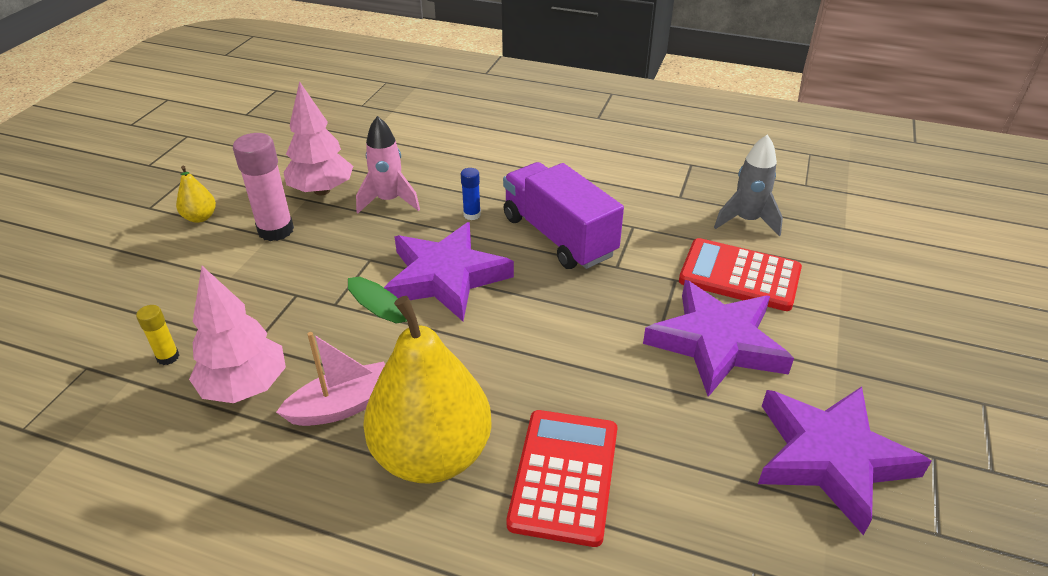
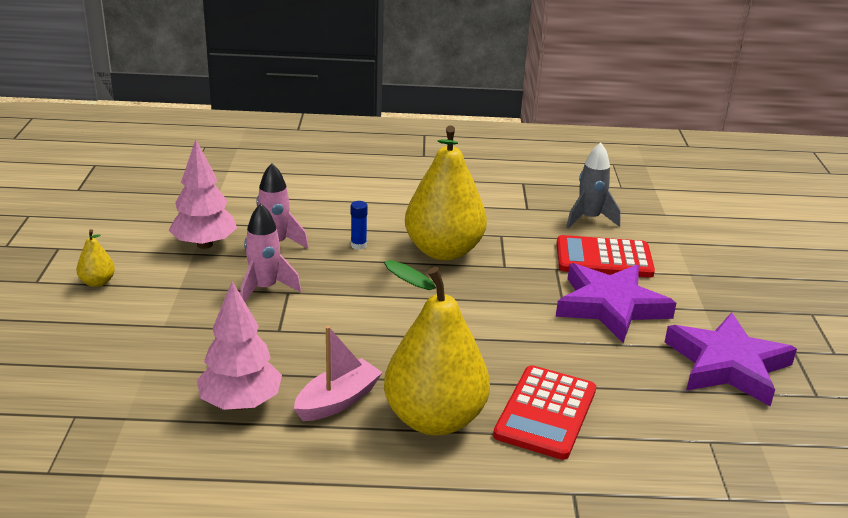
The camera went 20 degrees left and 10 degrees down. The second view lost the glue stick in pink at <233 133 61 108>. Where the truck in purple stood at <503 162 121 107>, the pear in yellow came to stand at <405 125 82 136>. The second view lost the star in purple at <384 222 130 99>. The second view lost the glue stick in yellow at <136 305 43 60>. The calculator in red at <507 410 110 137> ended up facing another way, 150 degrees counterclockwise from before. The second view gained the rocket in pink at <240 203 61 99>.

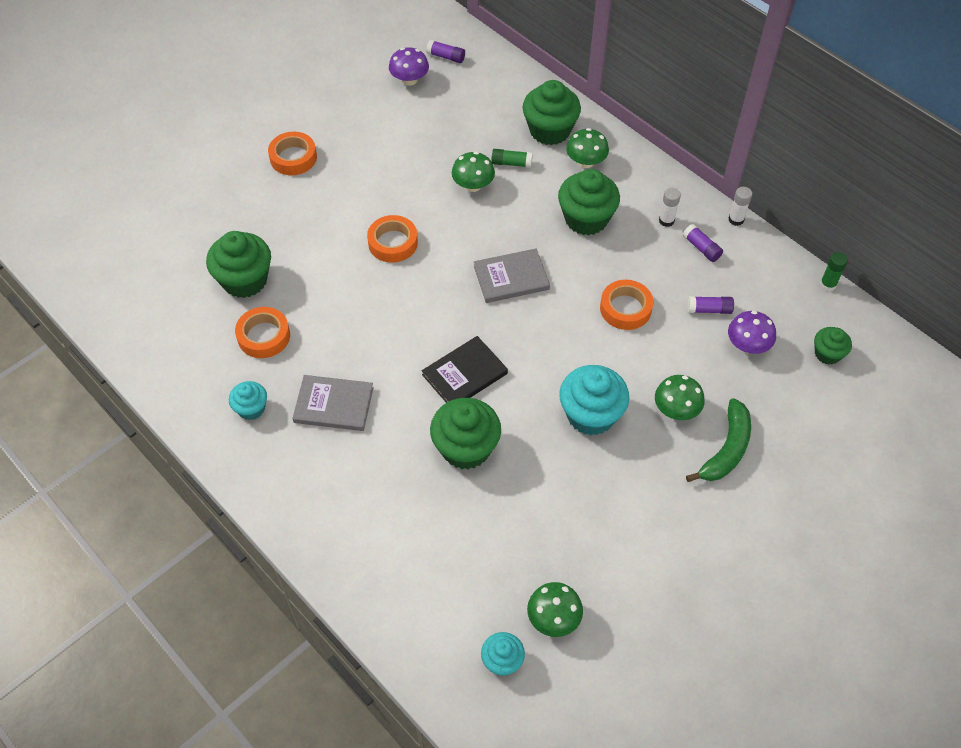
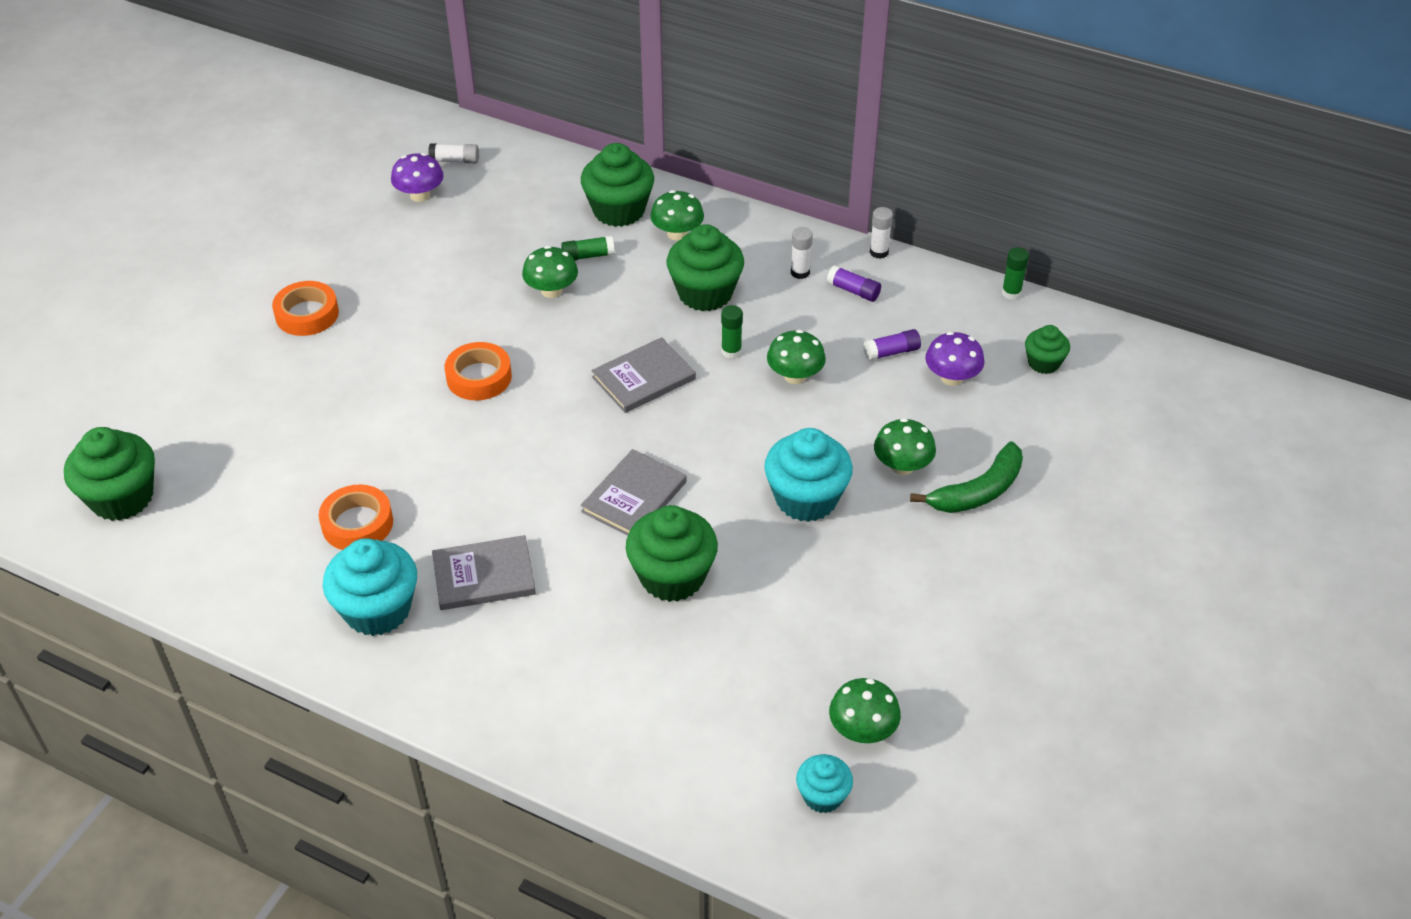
The camera went 20 degrees left and 10 degrees down. What was the glue stick in purple at <426 40 39 23> turned into the glue stick in white at <428 143 51 20>. The cupcake in green ended up elsewhere, having gone from <206 231 65 67> to <64 427 91 94>. Where the tape in orange stood at <600 280 53 50>, the mushroom in green came to stand at <767 330 59 54>. What was the book in black at <422 336 86 67> turned into the book in grey at <581 449 105 86>. The size of the cupcake in turquoise at <229 381 38 39> changed by a factor of 1.80. The banana in green at <686 398 65 84> ended up facing another way, 45 degrees clockwise from before. The second view gained the glue stick in green at <721 305 22 54>.

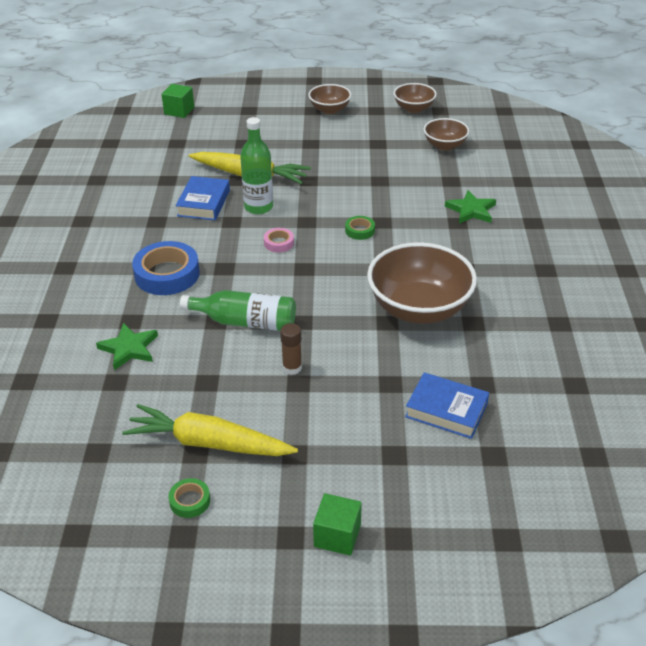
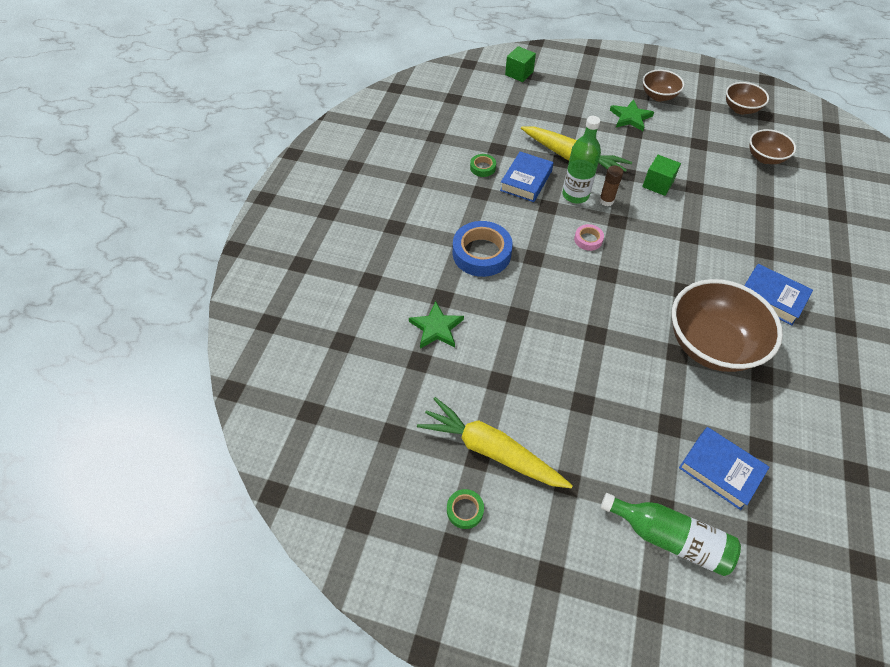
The camera went 15 degrees right and 15 degrees up. The star in green ended up elsewhere, having gone from <445 190 51 34> to <610 99 44 32>. The tape in green ended up elsewhere, having gone from <345 216 30 24> to <470 154 26 23>. The bottle in green ended up elsewhere, having gone from <180 290 116 41> to <601 493 140 83>. The glue stick in brown ended up elsewhere, having gone from <280 323 22 52> to <599 165 24 41>. The cube in green ended up elsewhere, having gone from <313 493 49 63> to <642 155 39 41>. The second view gained the book in blue at <744 264 69 61>.

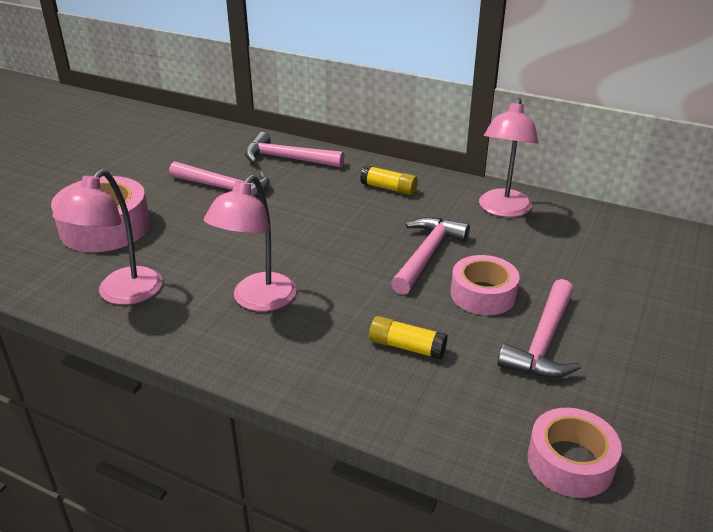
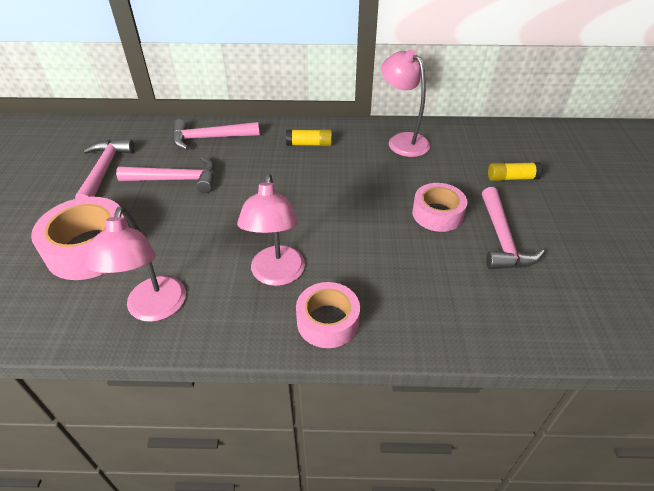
The camera went 25 degrees left and 10 degrees up. The lamp in pink at <479 98 59 119> ended up facing another way, 150 degrees clockwise from before. The hammer in pink ended up elsewhere, having gone from <391 217 79 78> to <75 139 60 60>. The glue stick in yellow ended up elsewhere, having gone from <369 316 79 43> to <488 162 55 19>. The tape in pink ended up elsewhere, having gone from <527 408 95 90> to <296 282 64 66>.

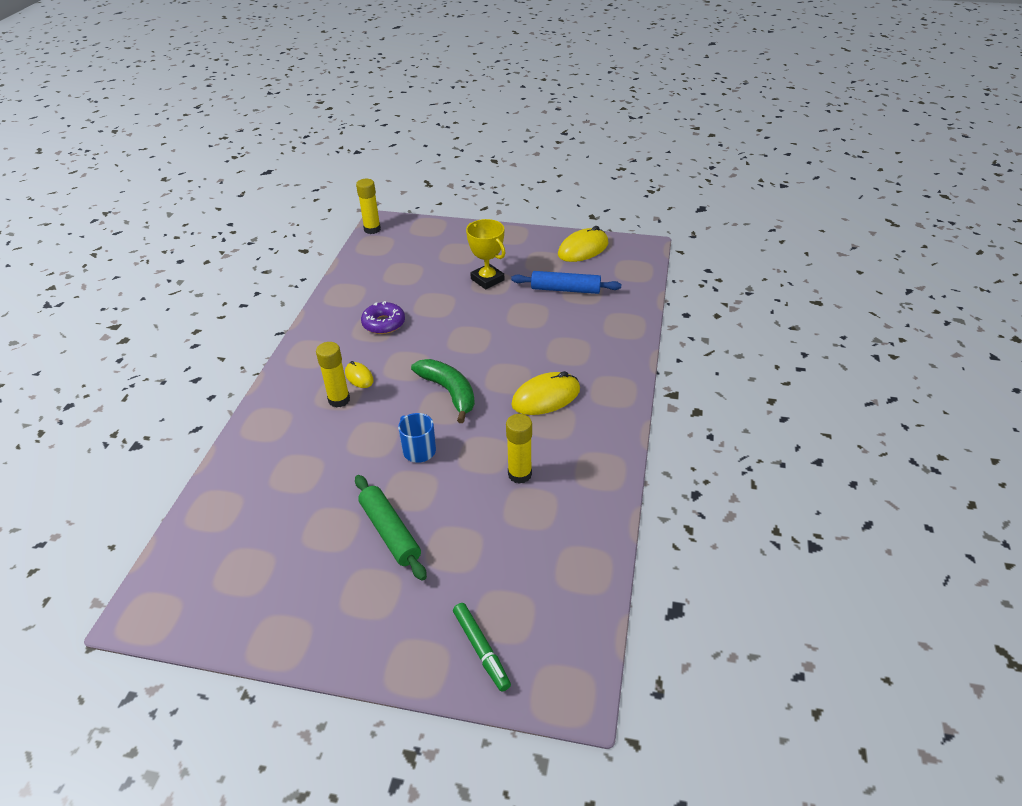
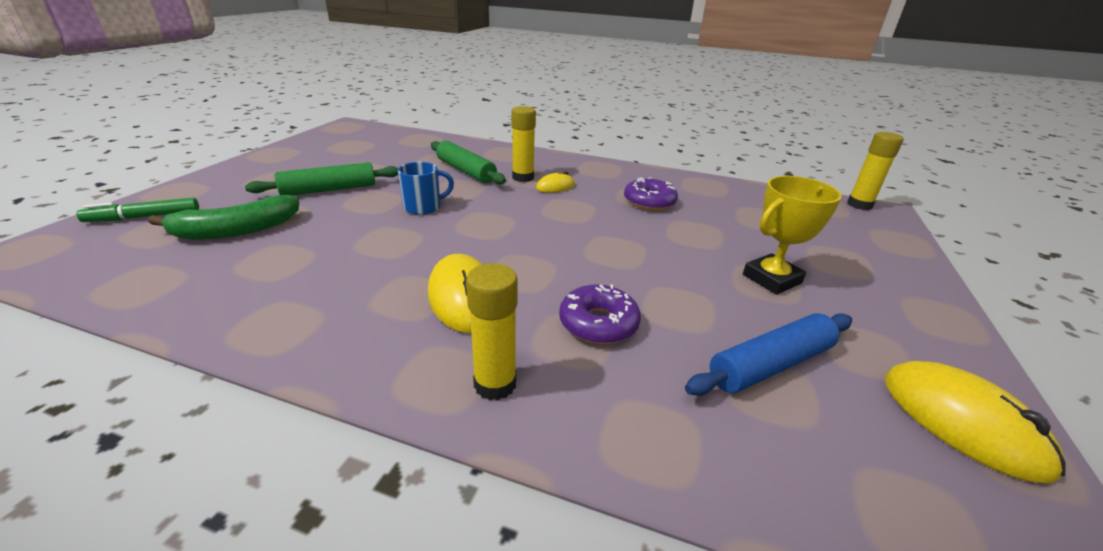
The camera went 95 degrees right and 10 degrees down. The rolling pin in blue at <511 271 110 23> ended up facing another way, 45 degrees clockwise from before. The banana in green ended up elsewhere, having gone from <411 359 64 64> to <148 195 151 45>. The glue stick in yellow ended up elsewhere, having gone from <506 414 26 70> to <466 263 52 137>. The second view gained the rolling pin in green at <431 141 75 43>. The second view gained the donut in purple at <559 284 82 60>.

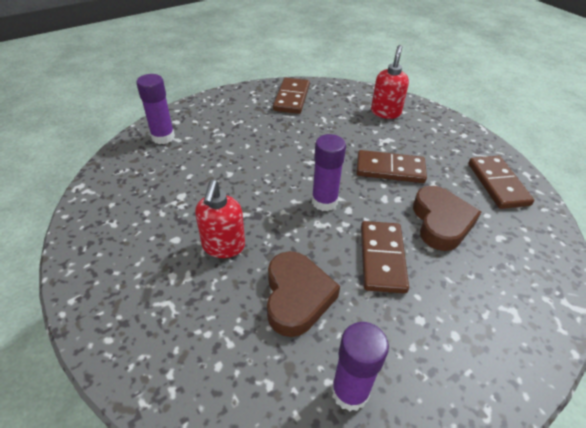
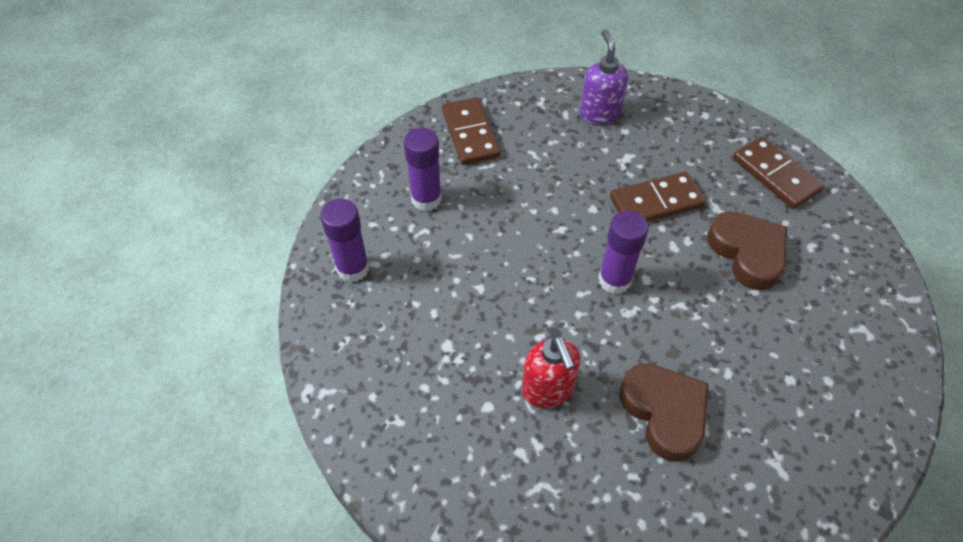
The camera went 25 degrees left and 10 degrees up. What was the soap dispenser in red at <371 45 38 74> turned into the soap dispenser in purple at <580 29 48 96>. The second view lost the domino in brown at <361 221 48 73>. The glue stick in purple ended up elsewhere, having gone from <331 322 58 90> to <404 128 38 83>.

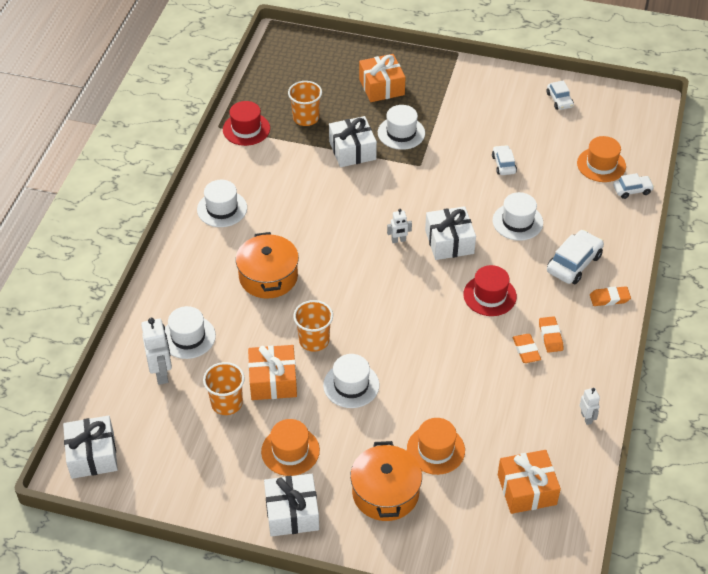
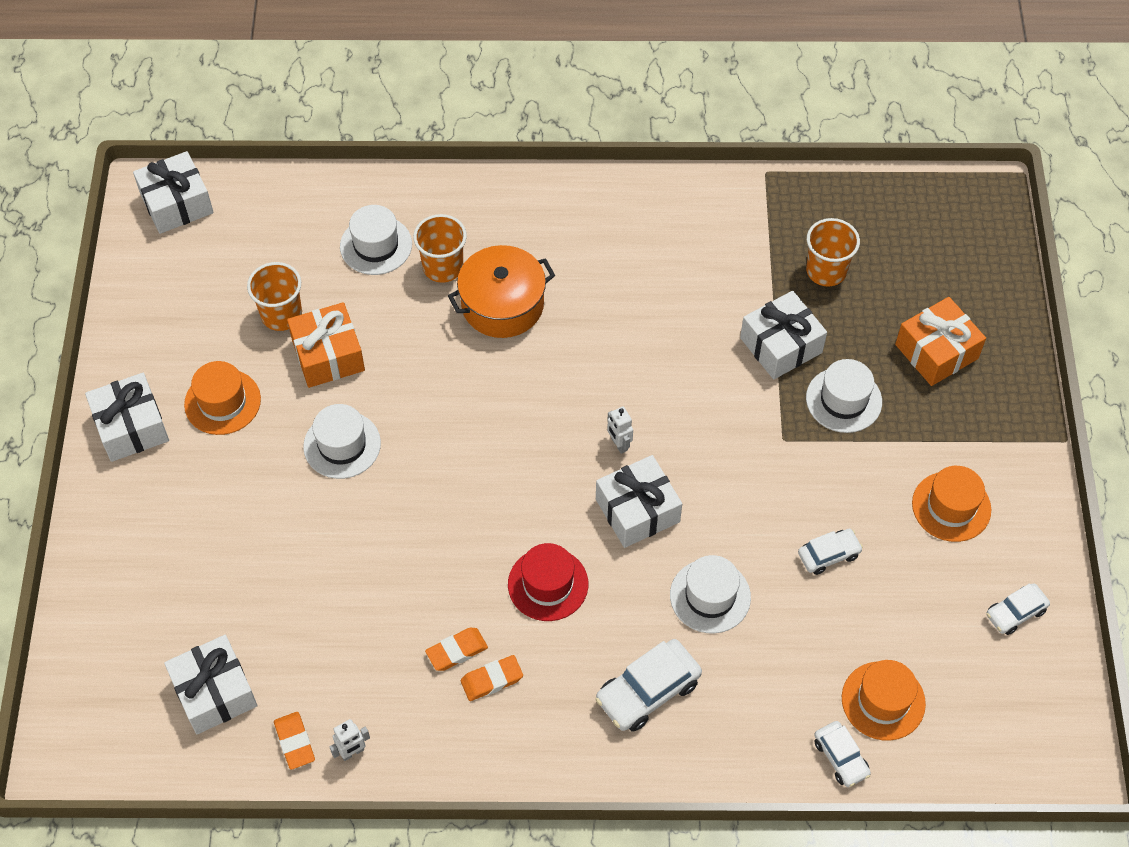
The camera went 75 degrees right and 10 degrees up. The second view lost the hat in red at <223 101 47 45>. The second view lost the hat in white at <197 180 50 47>. The car in white at <547 230 57 54> ended up facing another way, 120 degrees clockwise from before. The eraser in orange ended up elsewhere, having gone from <590 286 41 20> to <274 712 41 58>. The cup in orange ended up elsewhere, having gone from <293 300 40 52> to <413 214 54 69>. The second view lost the robot in white at <141 318 31 67>. The hat in orange ended up elsewhere, having gone from <407 418 58 57> to <912 466 79 76>. The second view lost the pot in orange at <350 441 72 80>. What was the gift in orange at <498 450 63 64> turned into the gift in white at <164 635 93 99>.

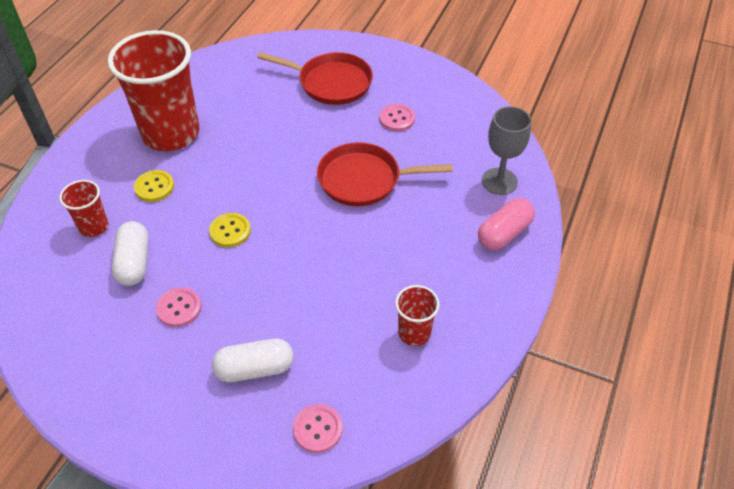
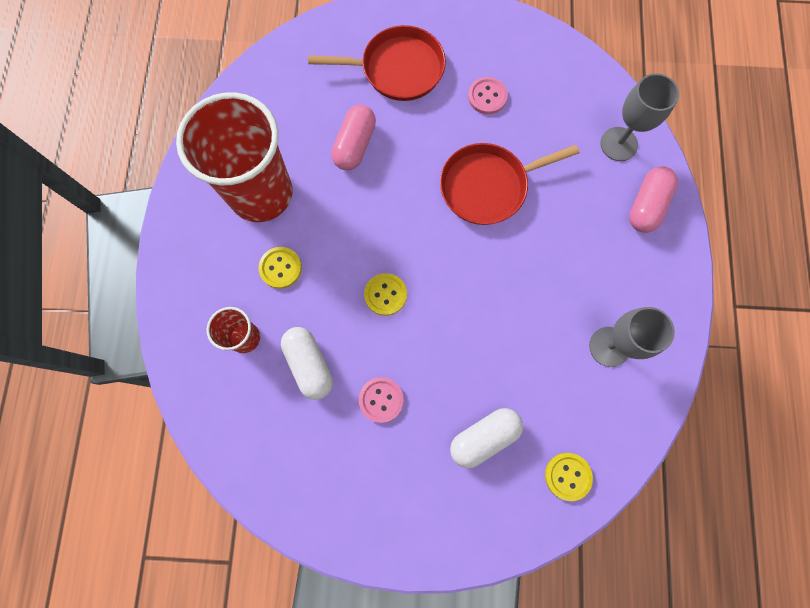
The camera went 20 degrees left and 25 degrees up. Where the cup in red stood at <395 285 45 61>, the goblet in grey came to stand at <589 307 86 60>. What was the button in pink at <293 404 50 49> turned into the button in yellow at <545 453 48 48>. The second view gained the capsule in pink at <331 105 45 66>.

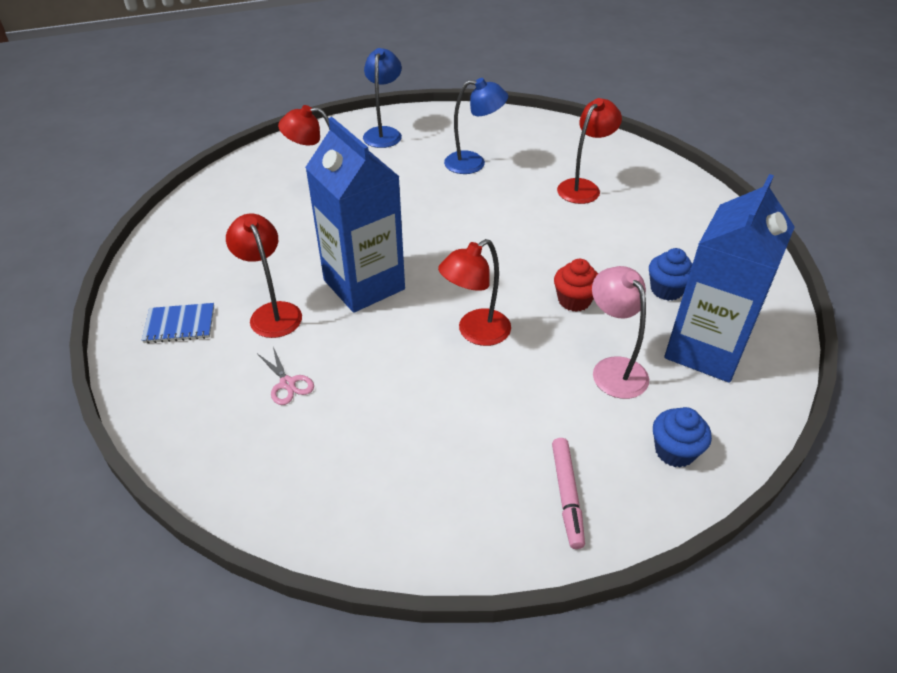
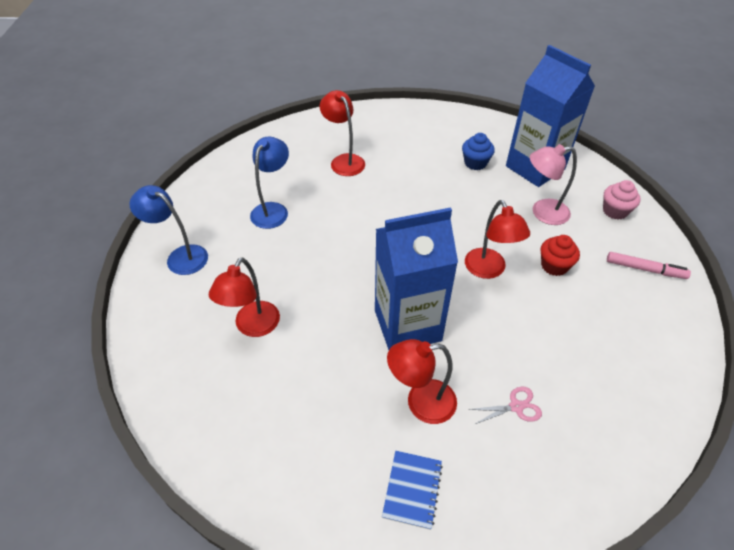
The camera went 70 degrees left and 5 degrees up. The cupcake in red ended up elsewhere, having gone from <554 259 44 53> to <541 235 39 41>. What was the cupcake in blue at <653 407 59 60> turned into the cupcake in pink at <603 180 37 40>.

